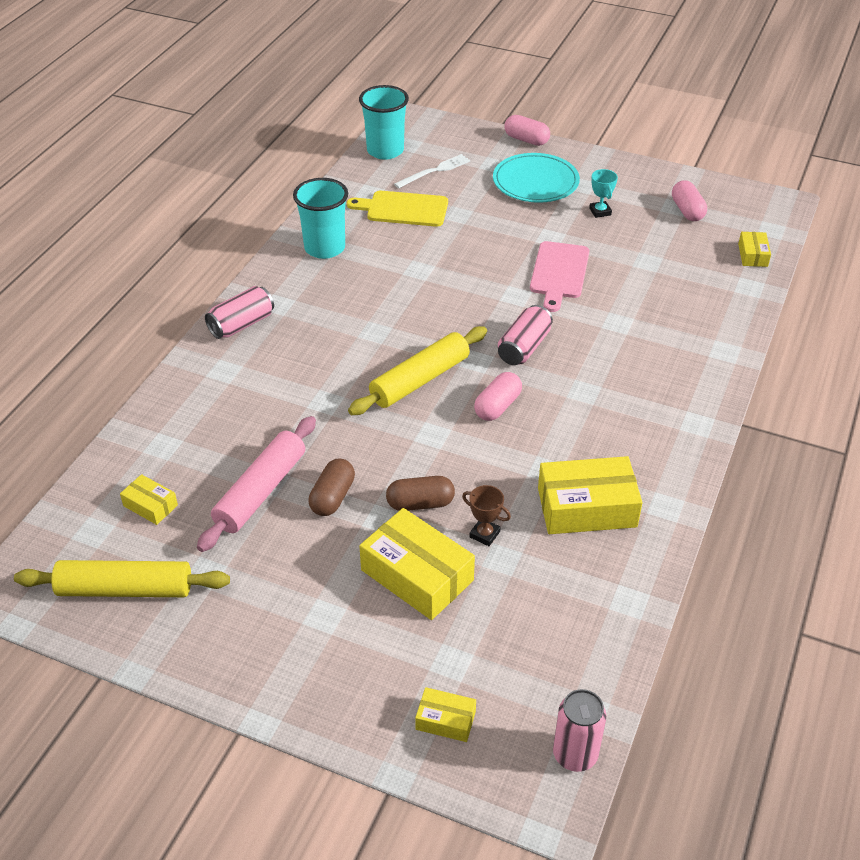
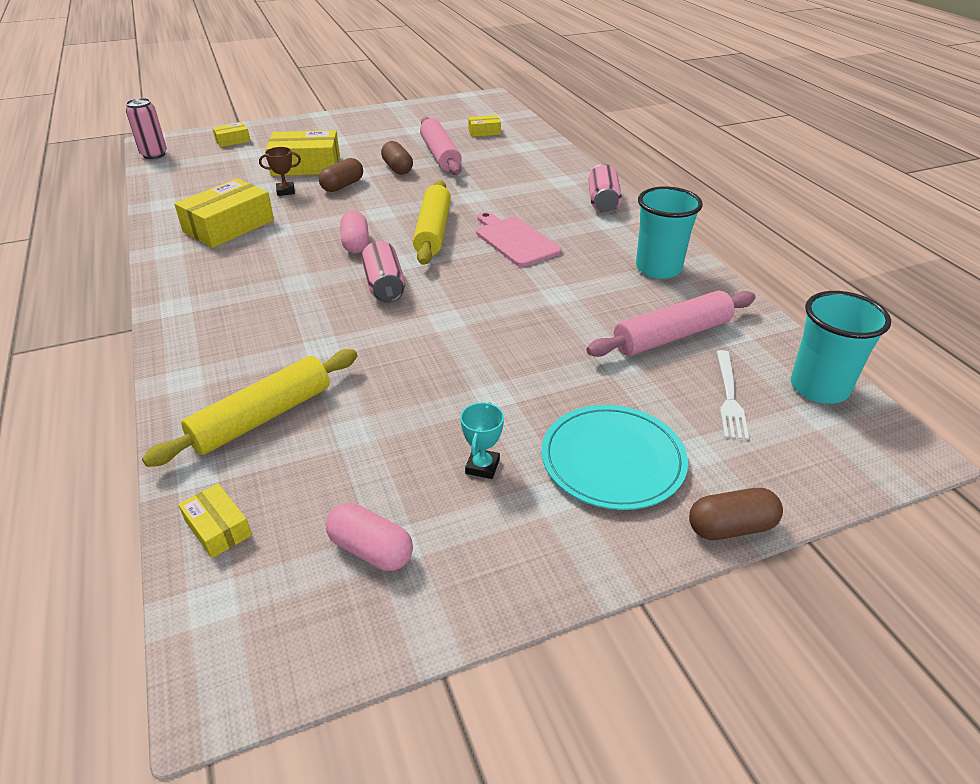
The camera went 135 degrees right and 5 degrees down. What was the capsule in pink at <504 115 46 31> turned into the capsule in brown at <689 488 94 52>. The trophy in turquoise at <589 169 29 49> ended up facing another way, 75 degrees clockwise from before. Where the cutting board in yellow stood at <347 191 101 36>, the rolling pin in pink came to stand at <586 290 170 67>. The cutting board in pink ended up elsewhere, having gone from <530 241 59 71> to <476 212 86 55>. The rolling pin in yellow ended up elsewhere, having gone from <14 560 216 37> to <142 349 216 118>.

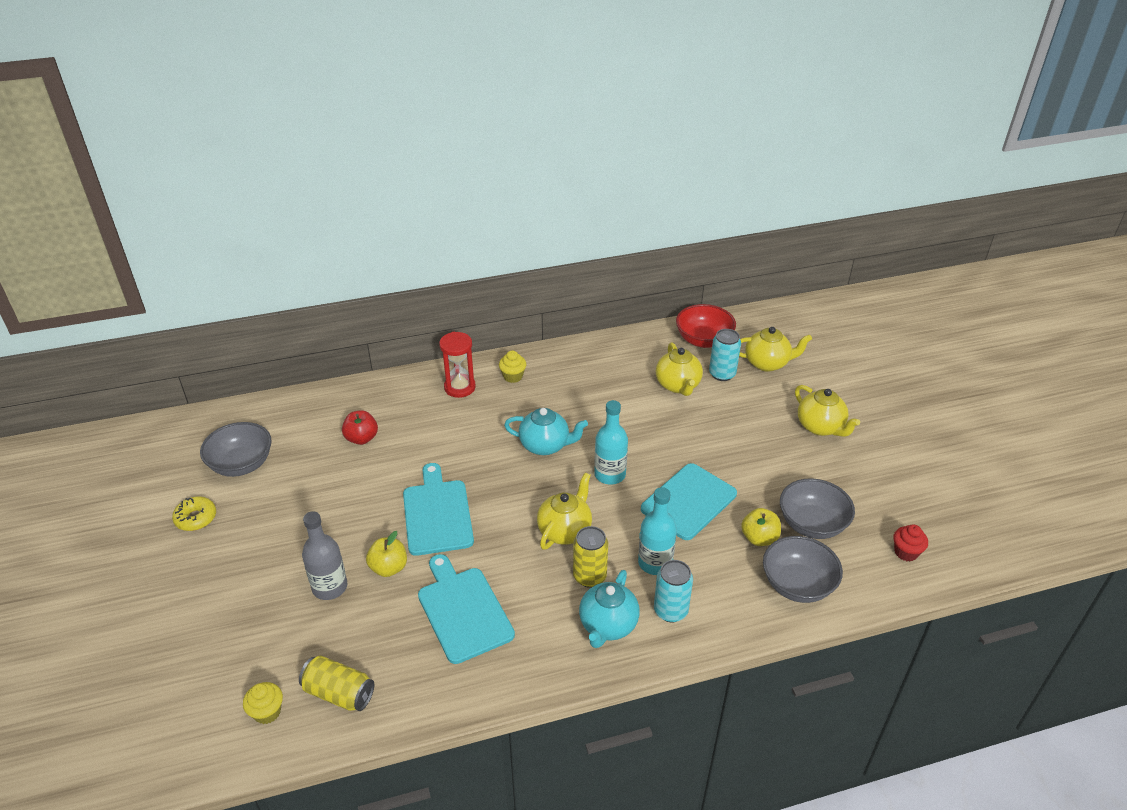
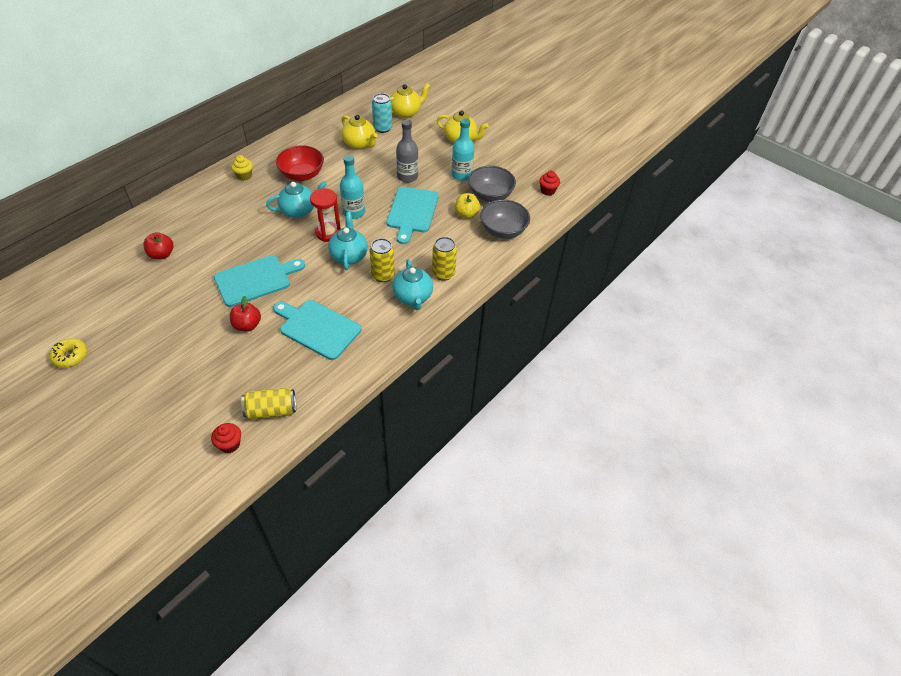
The camera went 35 degrees left and 10 degrees up. The bowl in red ended up elsewhere, having gone from <676 304 60 44> to <276 145 48 36>. The hourglass in red ended up elsewhere, having gone from <439 332 37 66> to <310 188 31 54>. The second view lost the bowl in grey at <200 422 72 55>. The cutting board in turquoise at <403 463 71 93> ended up facing another way, 105 degrees clockwise from before. What was the teapot in yellow at <537 473 55 77> turned into the teapot in turquoise at <328 212 40 58>. The bottle in turquoise ended up elsewhere, having gone from <638 487 39 88> to <452 118 22 63>. The bottle in grey ended up elsewhere, having gone from <302 511 46 89> to <396 120 22 63>. What was the apple in yellow at <366 531 41 46> turned into the apple in red at <230 296 31 35>. What was the can in turquoise at <654 560 39 62> turned into the can in yellow at <432 237 25 44>. What was the cupcake in yellow at <243 682 40 42> turned into the cupcake in red at <211 423 30 30>.

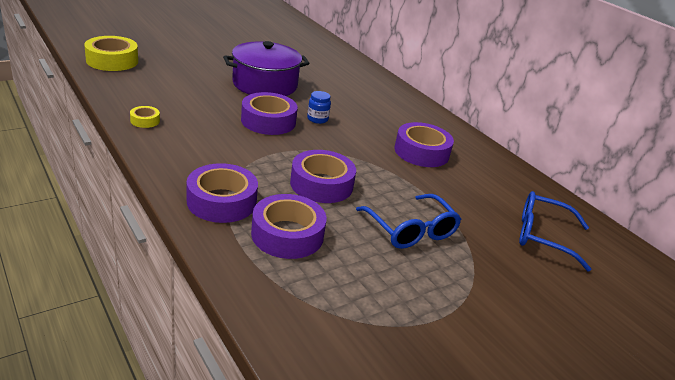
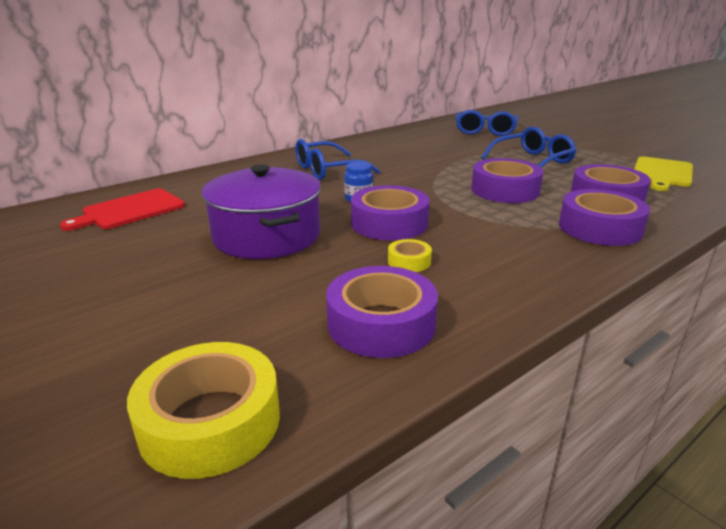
The camera went 90 degrees left and 5 degrees down. The tape in yellow ended up elsewhere, having gone from <130 106 30 22> to <388 239 44 33>. The tape in purple ended up elsewhere, having gone from <395 122 59 45> to <326 266 112 92>. The second view gained the glasses in blue at <295 139 85 41>. The second view gained the cutting board in yellow at <634 156 59 35>. The second view gained the cutting board in red at <60 189 125 42>.

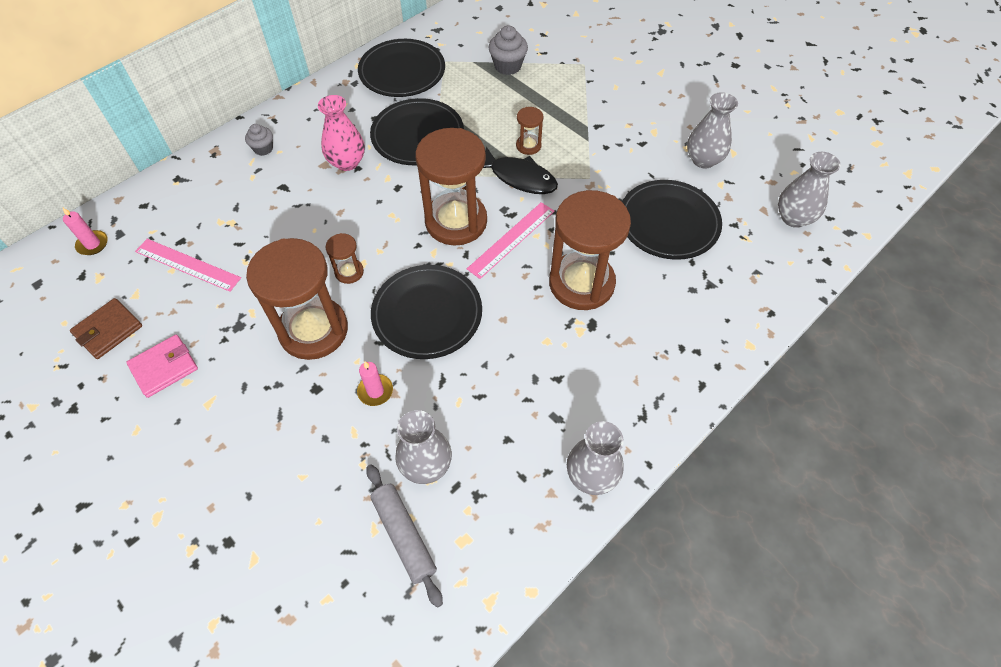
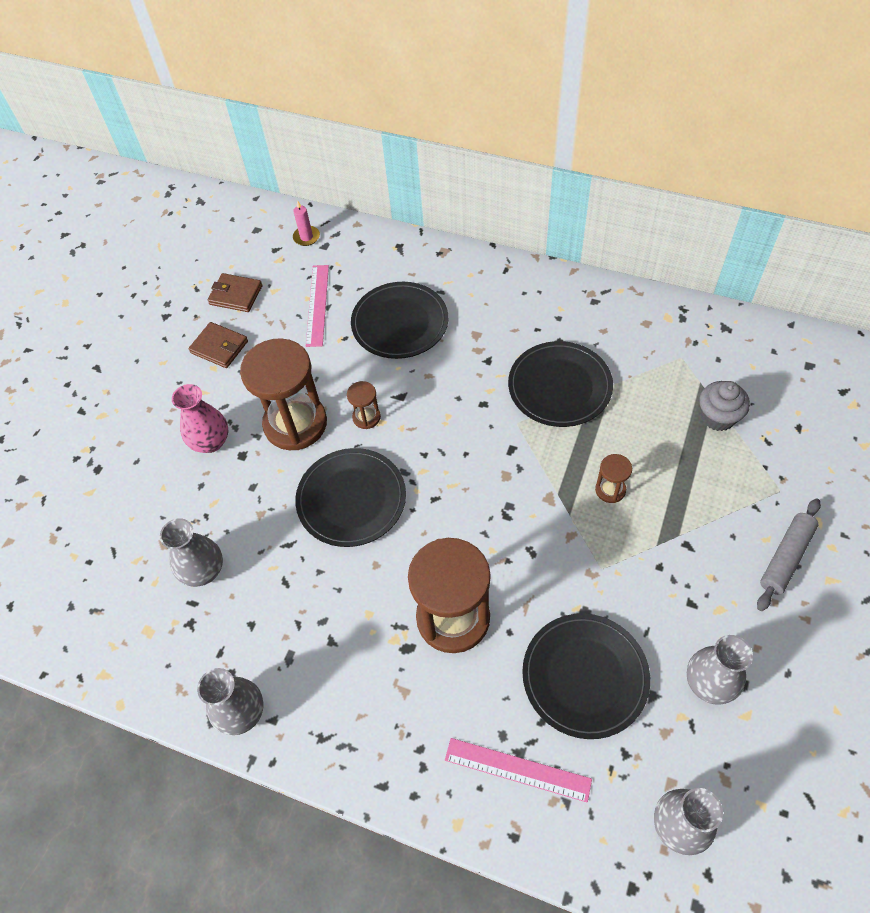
The camera went 70 degrees right and 0 degrees up. The plate in black ended up elsewhere, having gone from <358 39 87 58> to <351 282 97 77>. The vase in pink ended up elsewhere, having gone from <318 95 47 76> to <172 384 56 69>. The second view lost the cupcake in grey at <245 124 28 32>. The second view lost the hourglass in brown at <415 128 72 117>. The second view lost the fish in black at <483 147 75 47>. The ruler in pink ended up elsewhere, having gone from <467 202 87 77> to <445 738 147 65>. What was the wallet in pink at <126 335 72 63> turned into the wallet in brown at <188 322 60 46>. The second view lost the candle in pink at <357 361 36 45>. The rolling pin in grey ended up elsewhere, having gone from <366 465 77 142> to <757 498 64 113>.

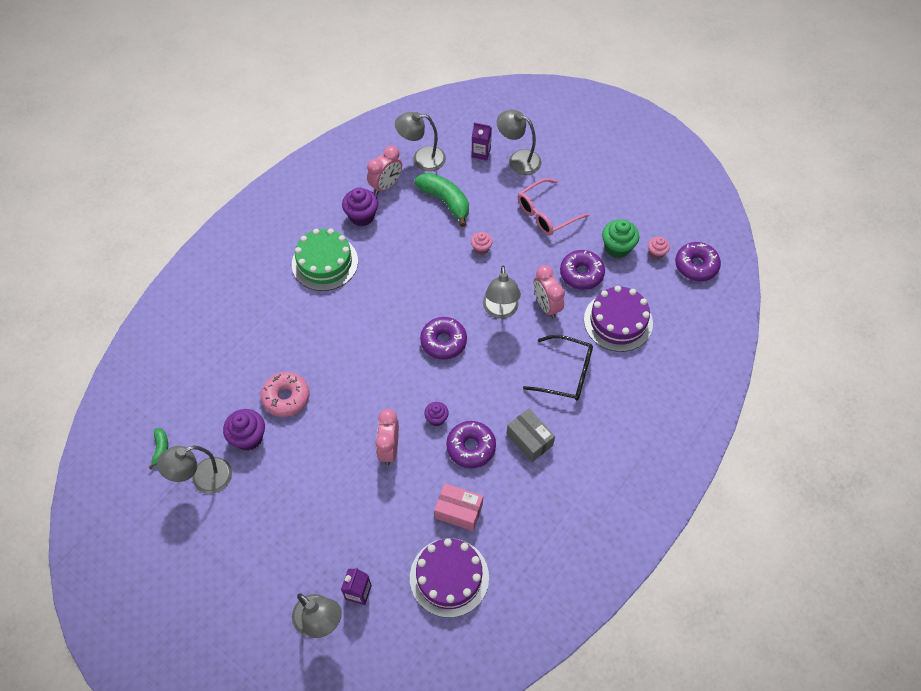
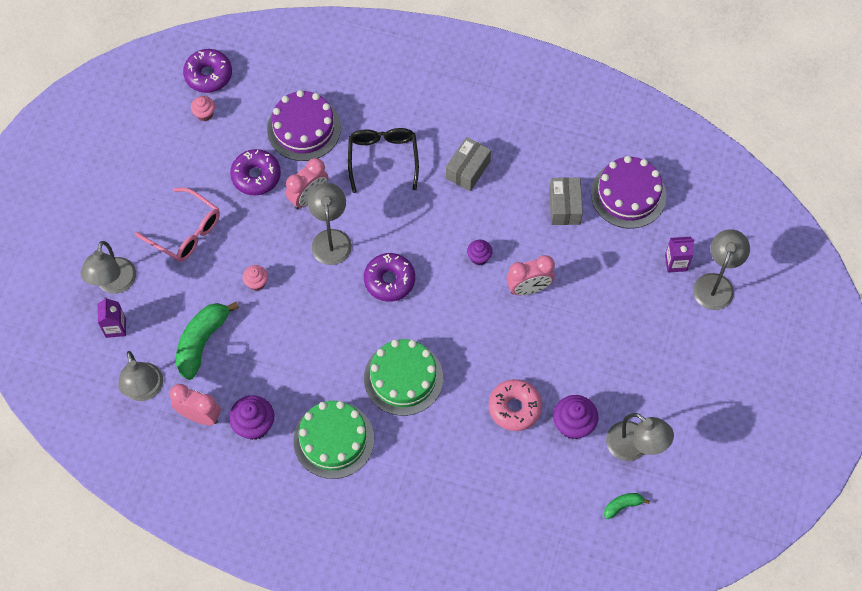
The camera went 110 degrees left and 5 degrees up. The second view lost the cupcake in green at <602 219 37 39>. The lamp in grey at <483 265 38 54> ended up facing another way, 75 degrees counterclockwise from before. The second view lost the donut in purple at <446 421 50 47>. What was the box in pink at <434 483 49 48> turned into the box in grey at <549 177 34 48>. The second view gained the cake in green at <364 339 79 77>.

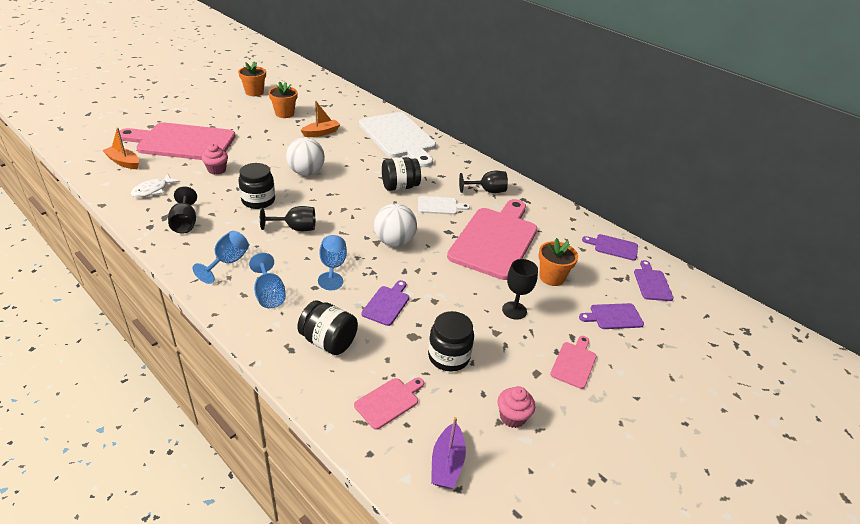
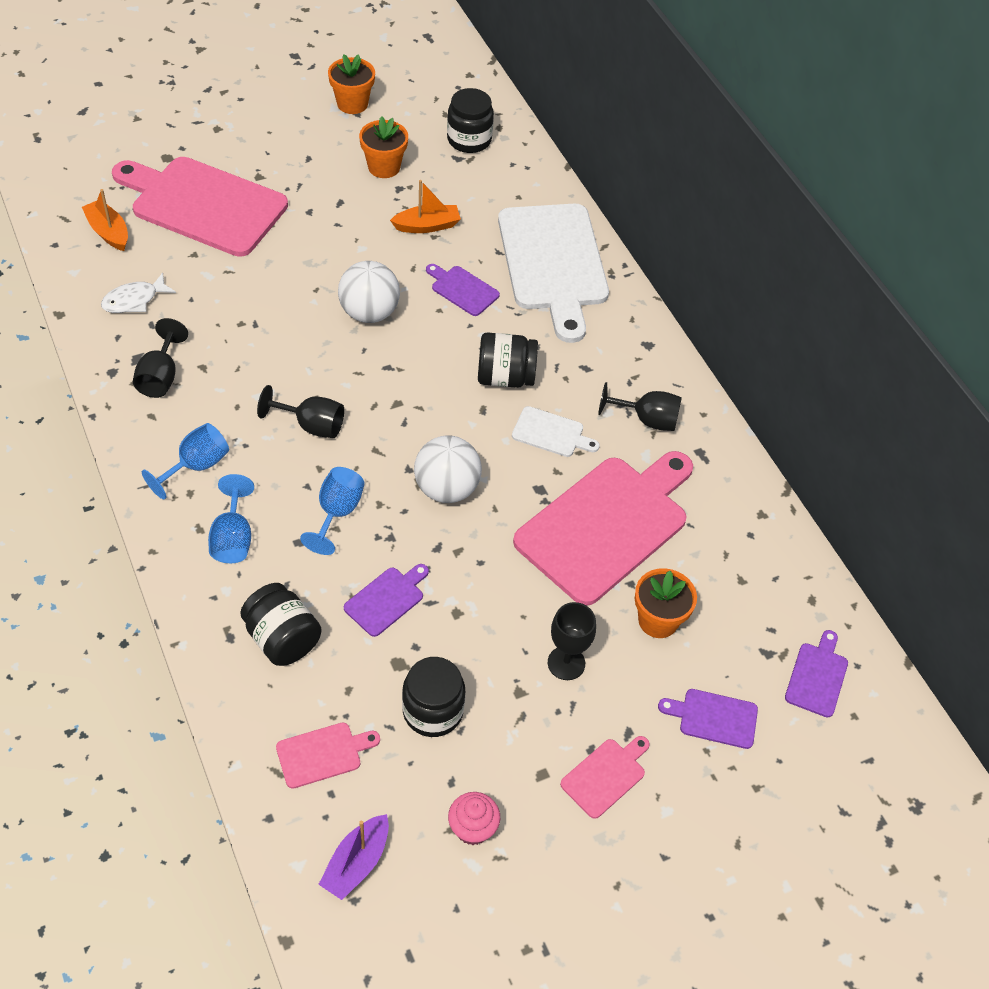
The camera went 20 degrees right and 15 degrees up. The second view lost the cupcake in pink at <202 144 26 31>. The jar in black ended up elsewhere, having gone from <238 163 37 46> to <447 88 47 65>. The cutting board in purple ended up elsewhere, having gone from <582 234 56 27> to <426 264 74 52>.

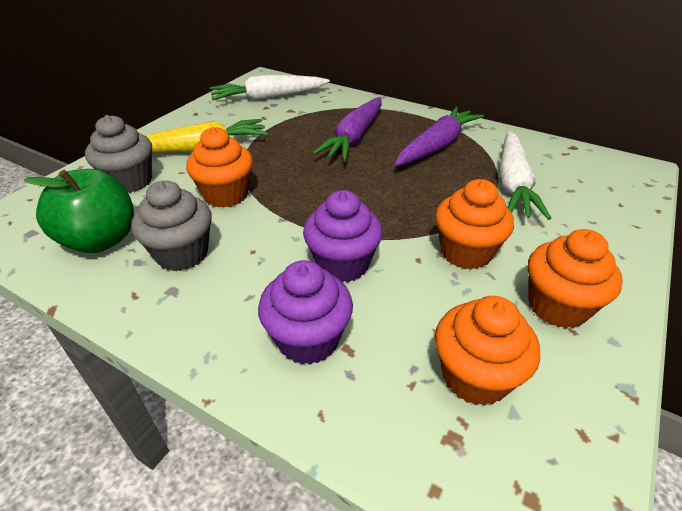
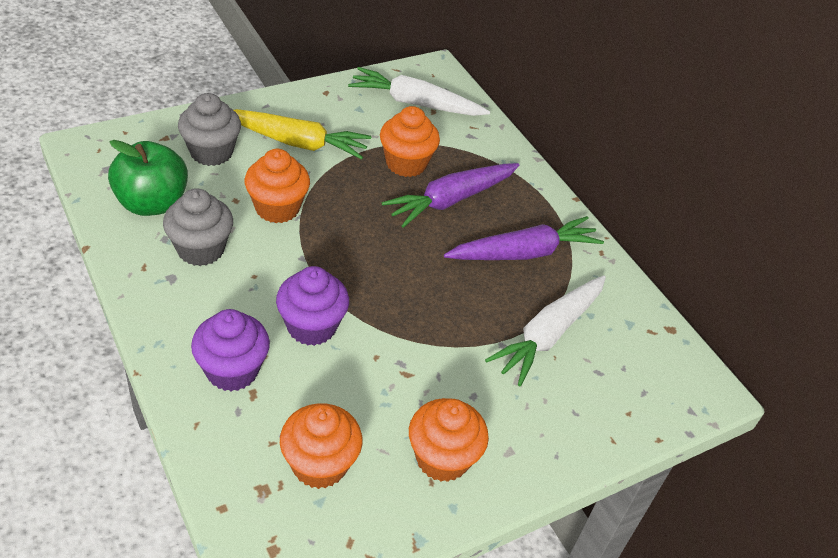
The camera went 25 degrees right and 5 degrees up. The cupcake in orange ended up elsewhere, having gone from <435 179 79 91> to <380 106 60 71>.

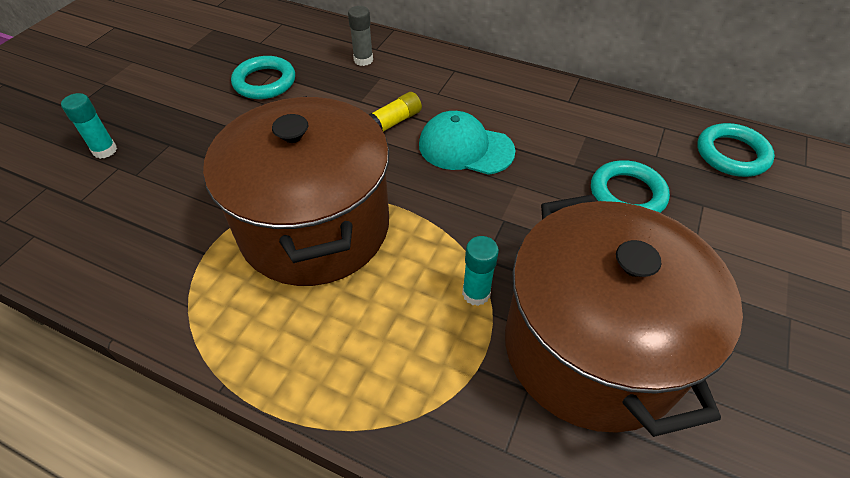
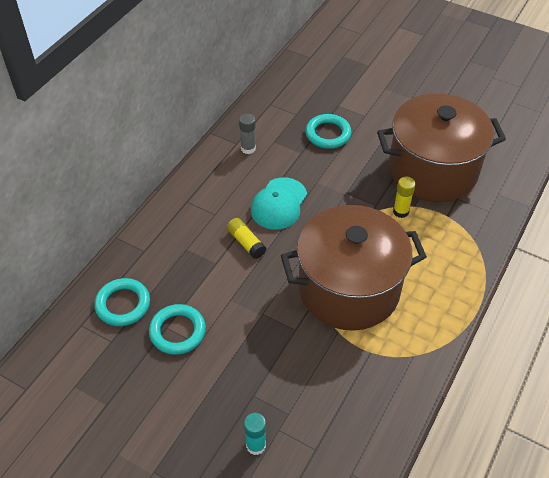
The camera went 85 degrees left and 0 degrees up. The glue stick in grey ended up elsewhere, having gone from <348 6 25 60> to <239 114 17 40>. The ring in turquoise ended up elsewhere, having gone from <697 123 78 54> to <94 278 56 48>. What was the glue stick in turquoise at <462 236 37 70> turned into the glue stick in yellow at <393 176 23 42>.

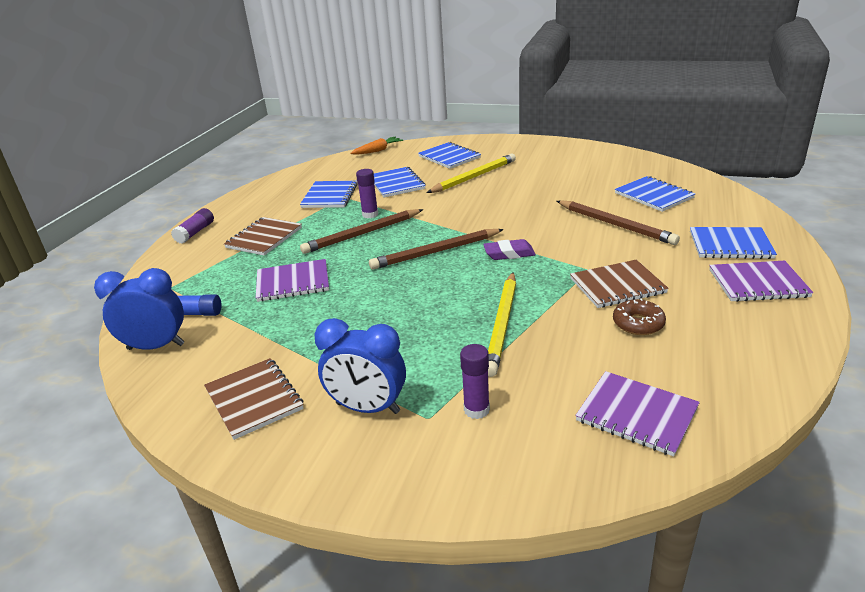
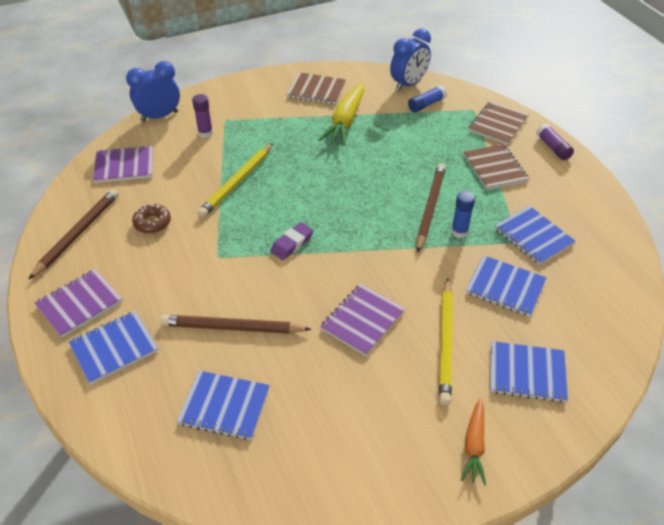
The camera went 135 degrees right and 15 degrees up. The carrot in orange ended up elsewhere, having gone from <350 137 53 18> to <461 399 25 86>. What was the glue stick in purple at <356 169 22 49> turned into the glue stick in blue at <451 191 24 47>. The pencil in brown ended up elsewhere, having gone from <369 229 135 41> to <28 189 91 91>. The notebook in purple ended up elsewhere, having gone from <256 259 73 43> to <320 284 85 72>. The notebook in brown ended up elsewhere, having gone from <570 260 99 48> to <469 101 60 44>. The pencil in yellow at <488 272 28 105> ended up facing another way, 120 degrees counterclockwise from before. The clock in blue ended up elsewhere, having gone from <314 318 92 96> to <126 61 54 61>. The second view gained the carrot in yellow at <319 83 45 63>.

